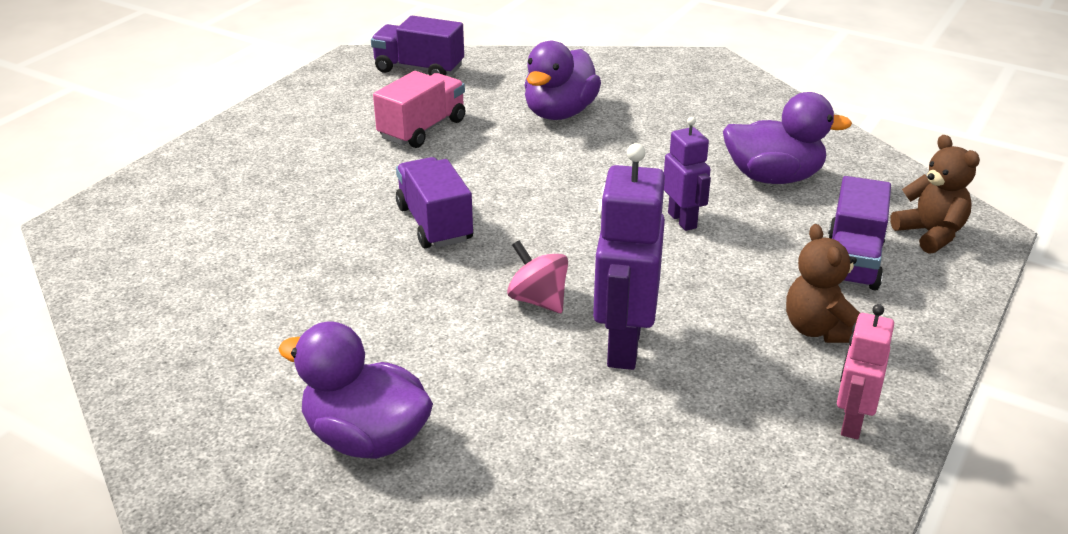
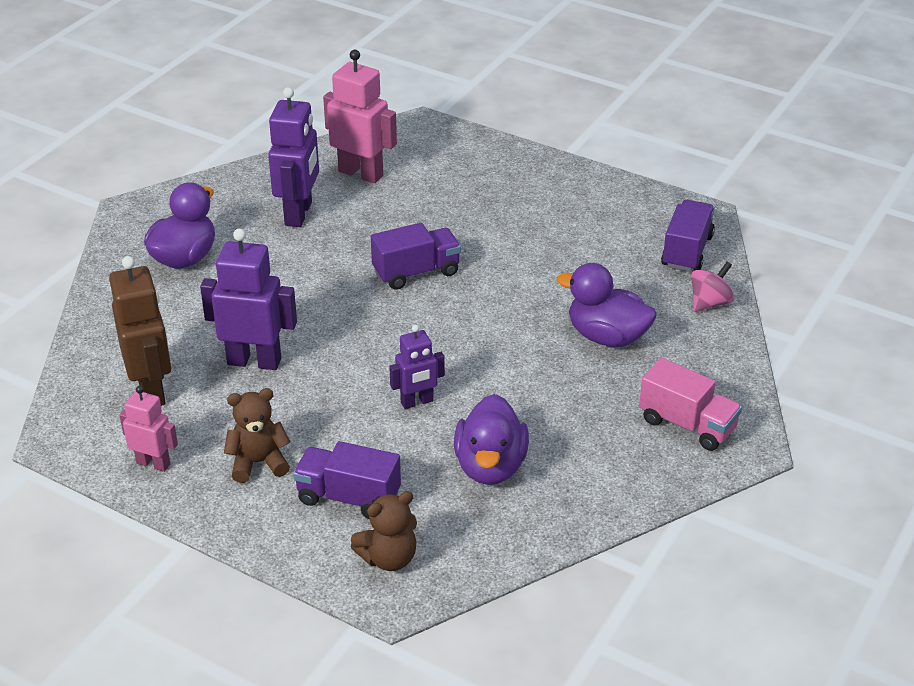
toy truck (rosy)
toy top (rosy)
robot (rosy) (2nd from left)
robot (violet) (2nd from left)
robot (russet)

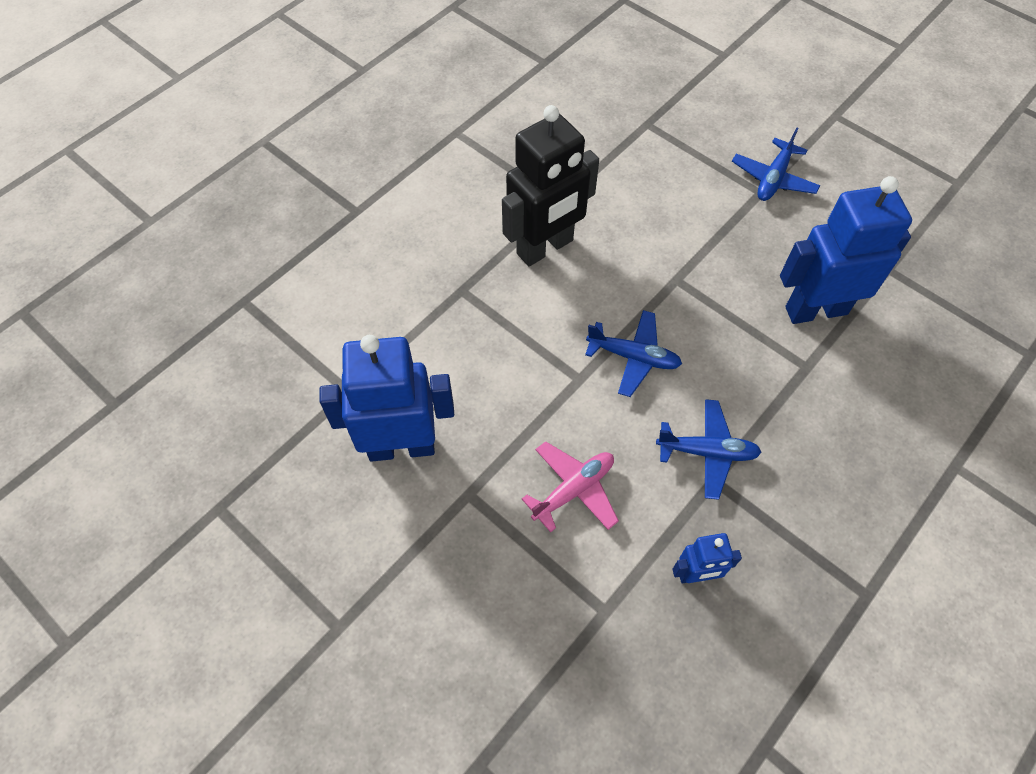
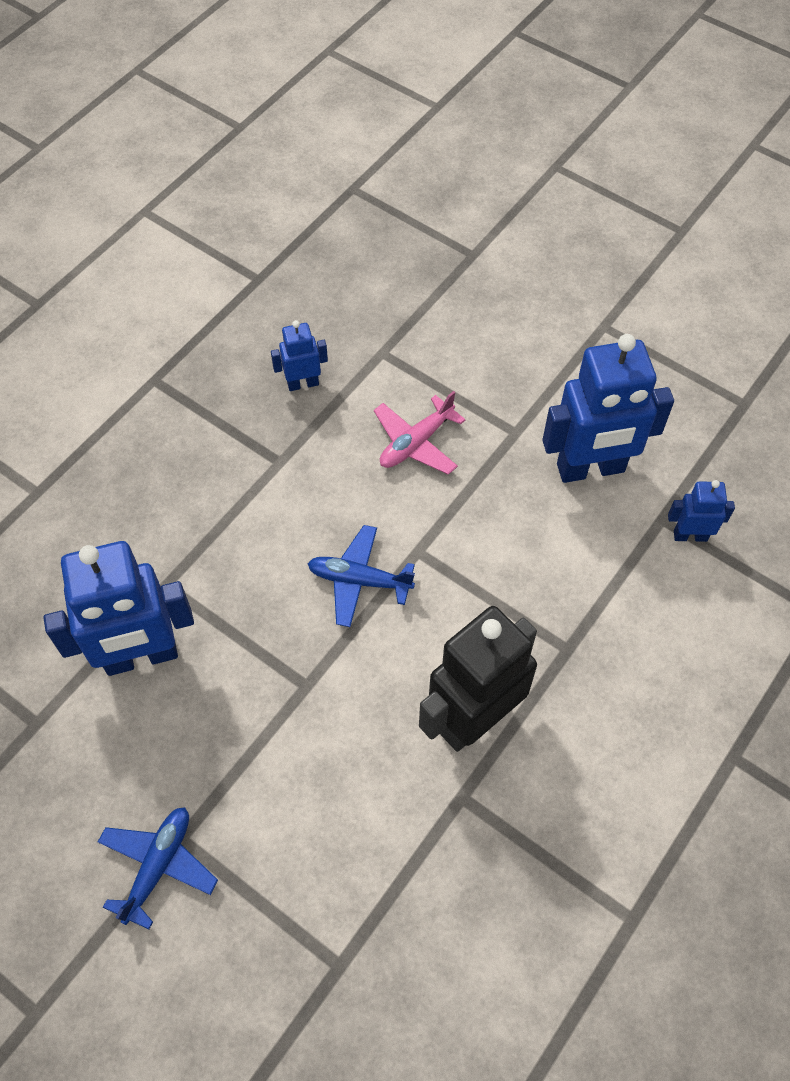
plane (blue) (2nd from left in the first image)
robot (blue) (4th from left)

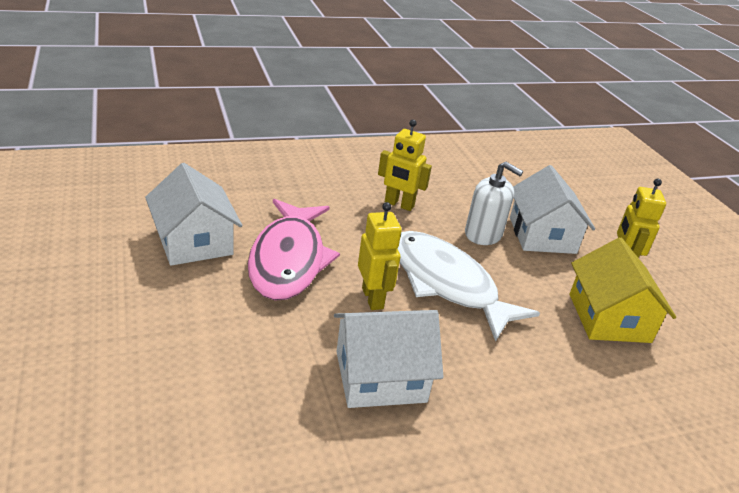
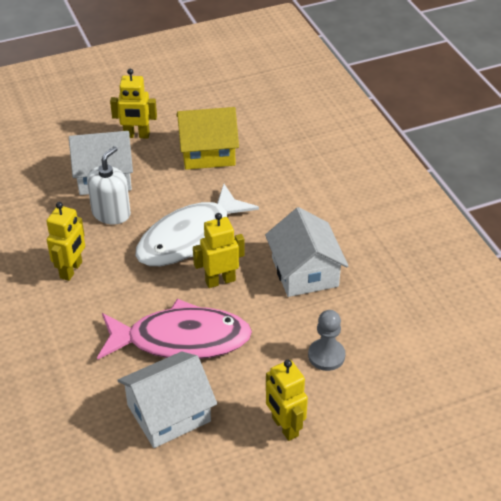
chess pawn (ash-grey)
robot (bright yellow) (4th from left)

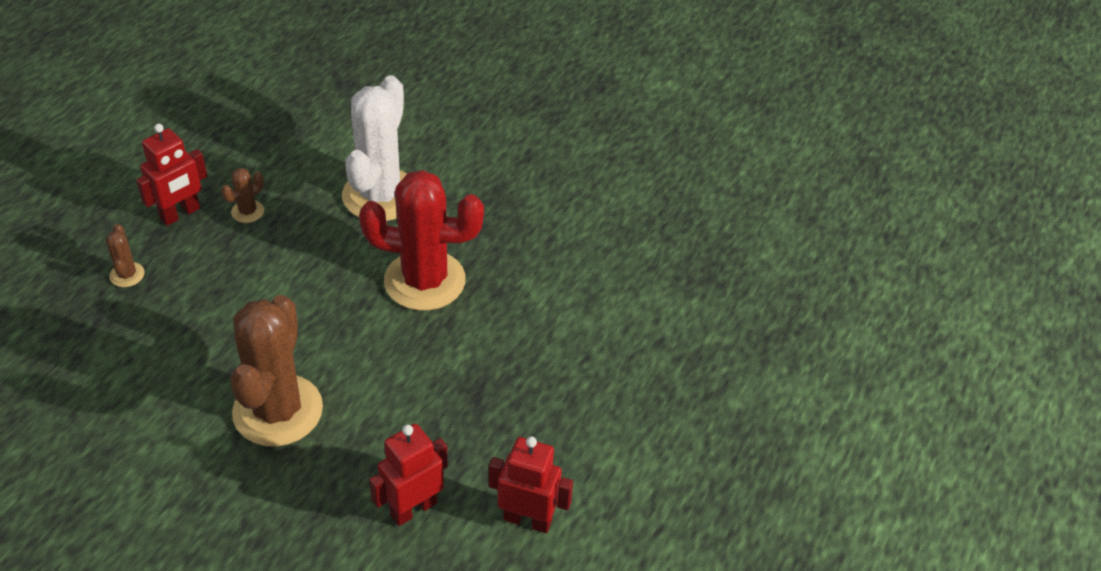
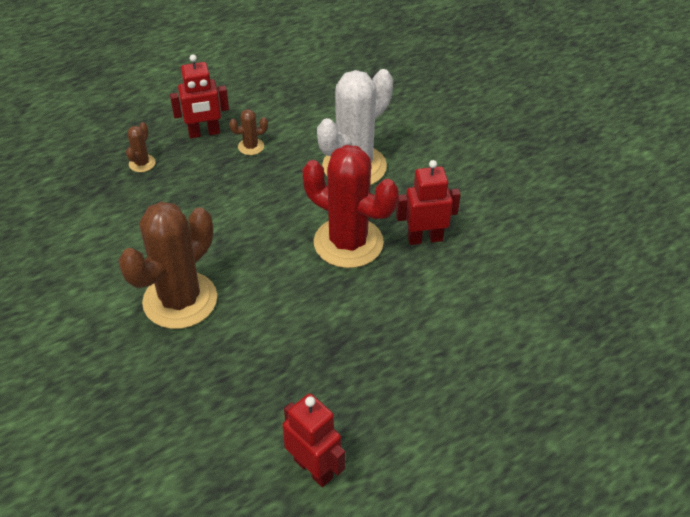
robot (red) (3rd from left)

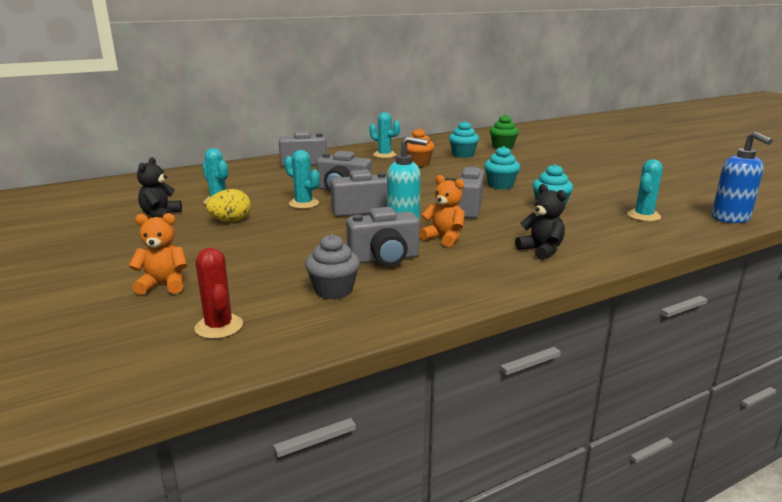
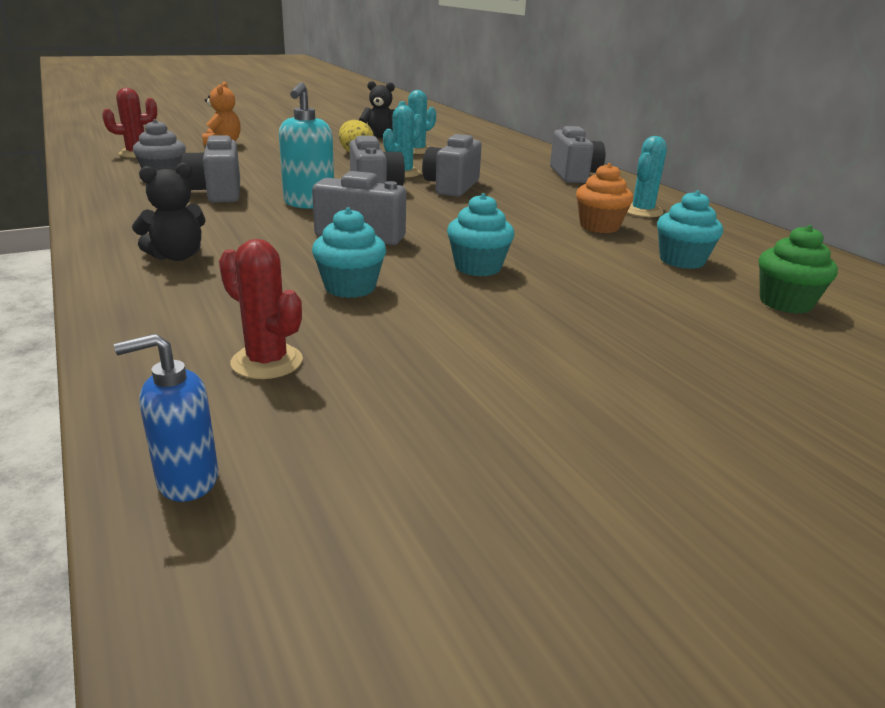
soap dispenser (blue)
saguaro cactus (red) (2nd from left)
teddy bear (orange) (2nd from left in the first image)

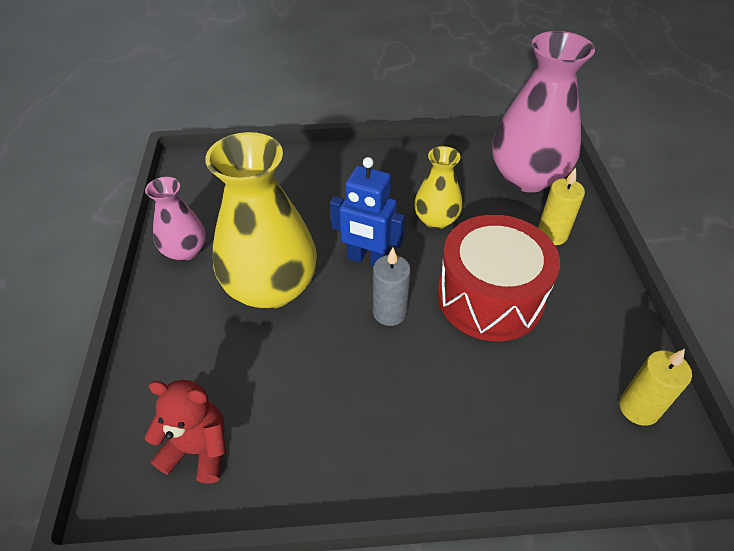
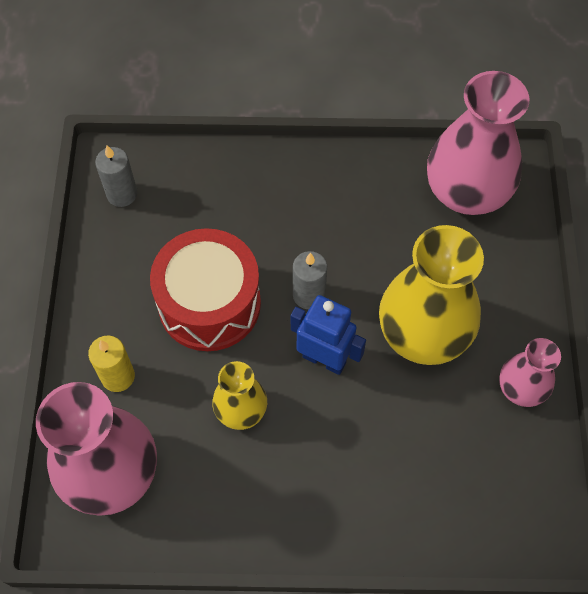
candle (ash-grey) (1st from left)
tall vase (rosy) (2nd from left)

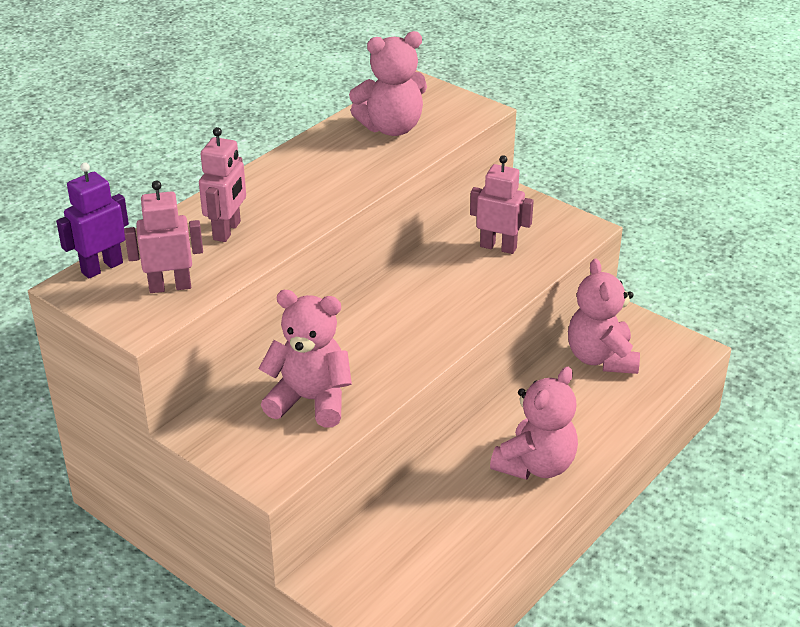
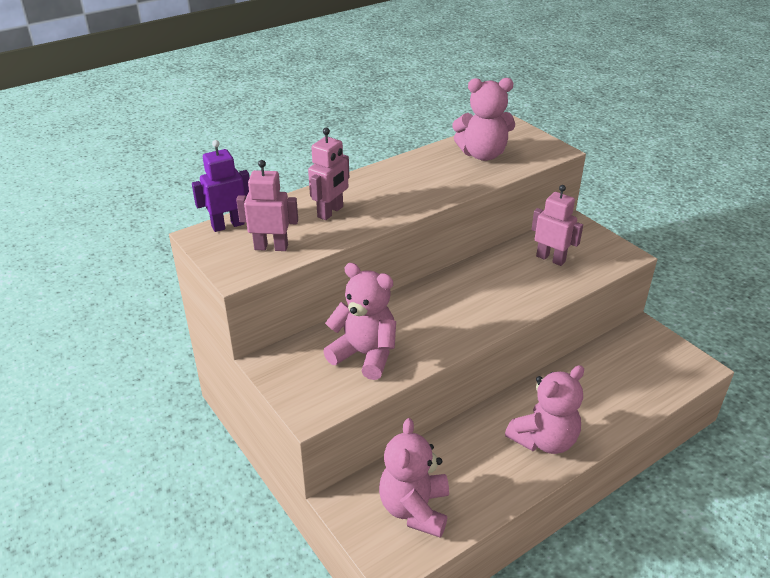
teddy bear (rosy) (2nd from left)

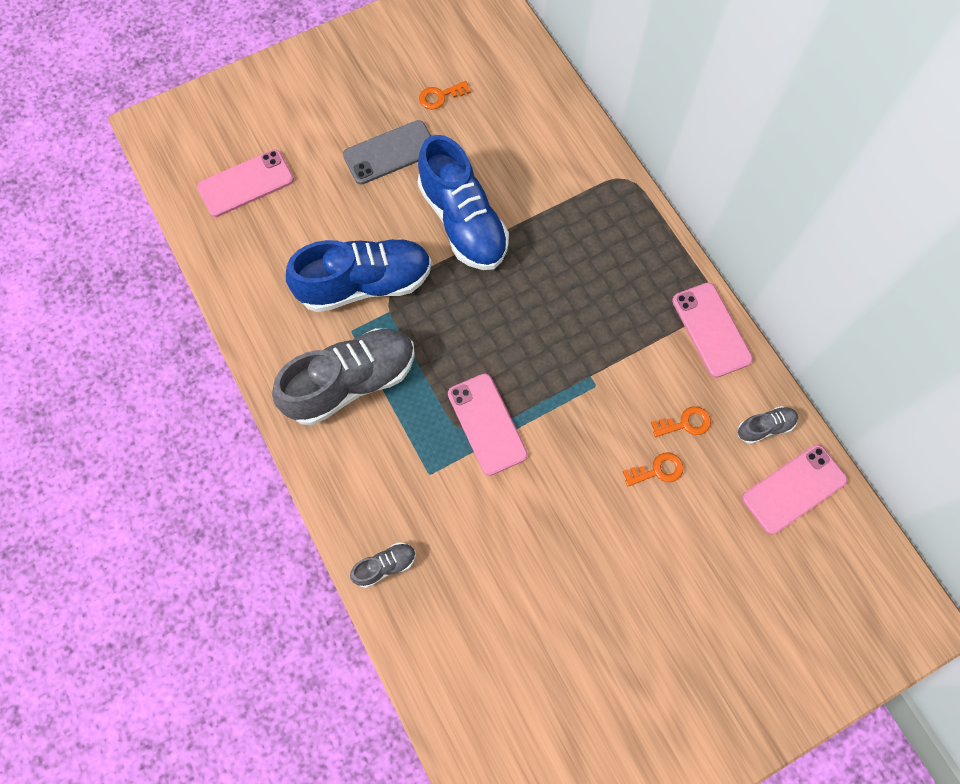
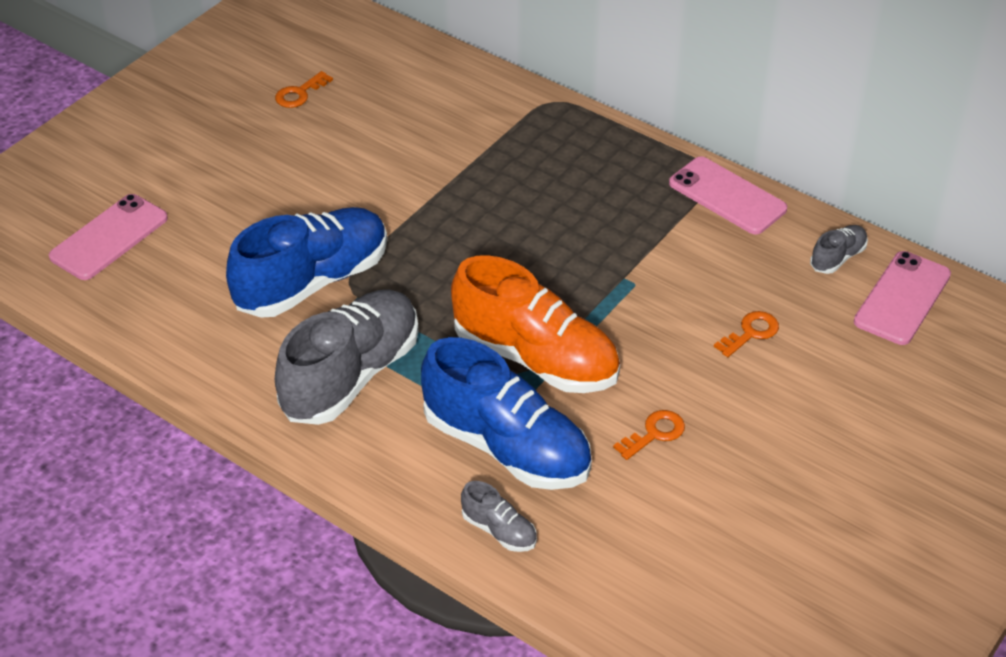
mobile phone (ash-grey)
sneaker (blue) (2nd from left)
sneaker (orange)
key (orange) (2nd from left)
sneaker (ash-grey) (2nd from left)

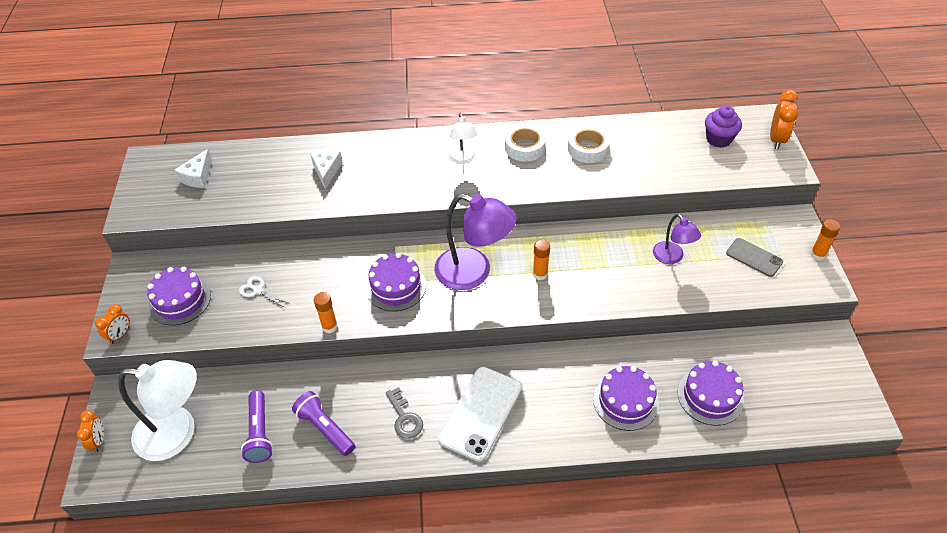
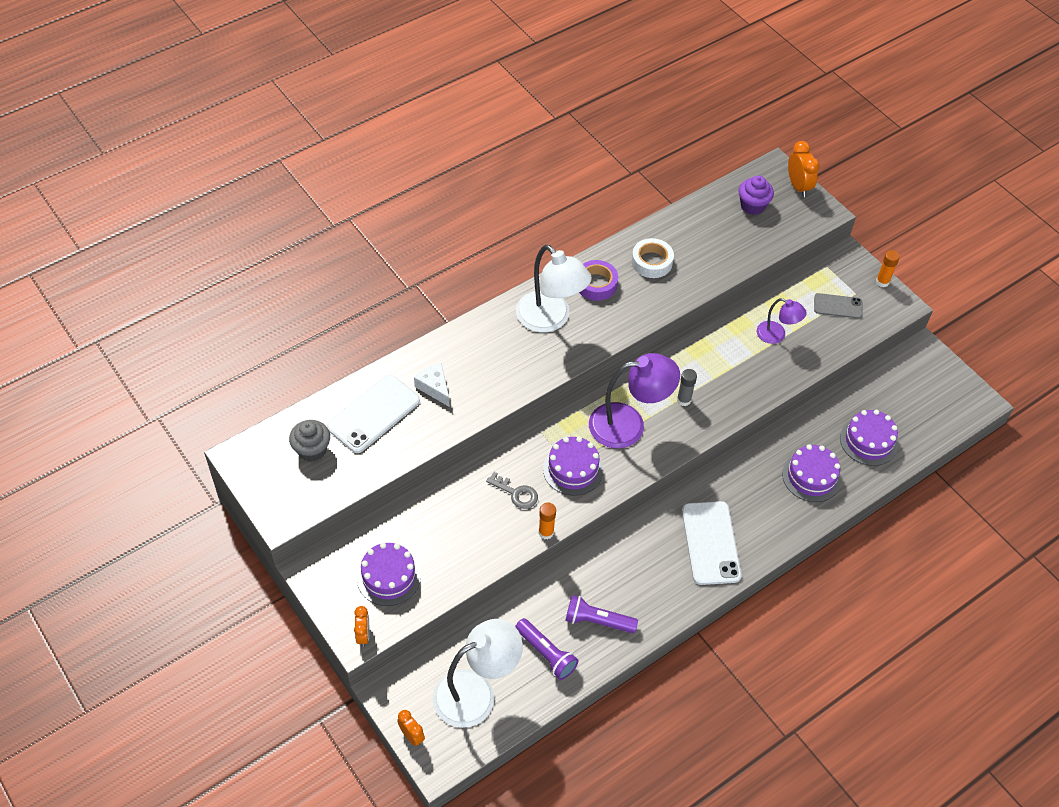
desk lamp (white) (2nd from left)
tape (violet)
muffin (ash-grey)
glue (ash-grey)
scissors (white)
key (ash-grey)
mobile phone (white) (1st from left)

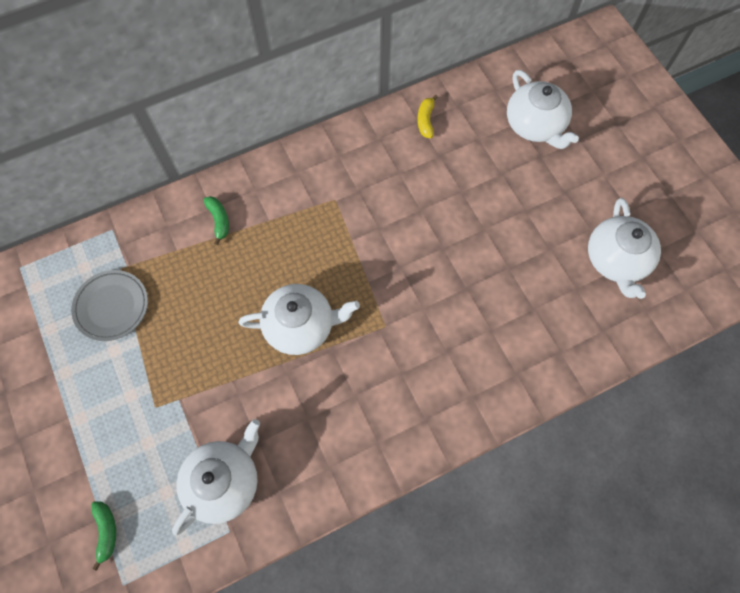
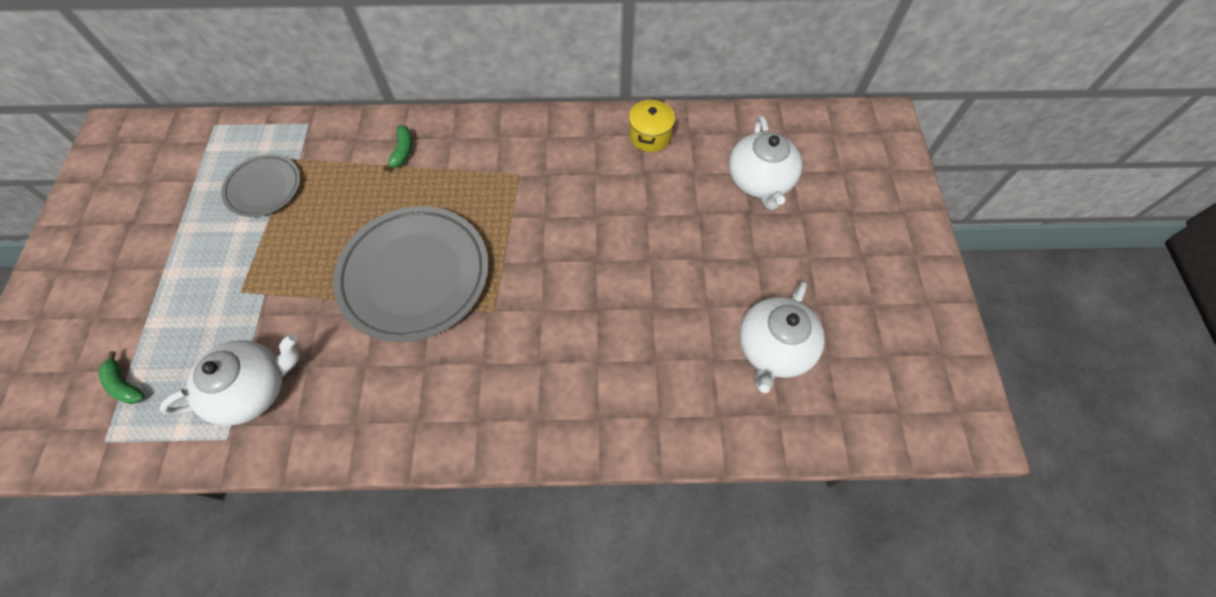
pot (bright yellow)
flat dish (ash-grey) (2nd from left)
banana (green) (1st from left)

